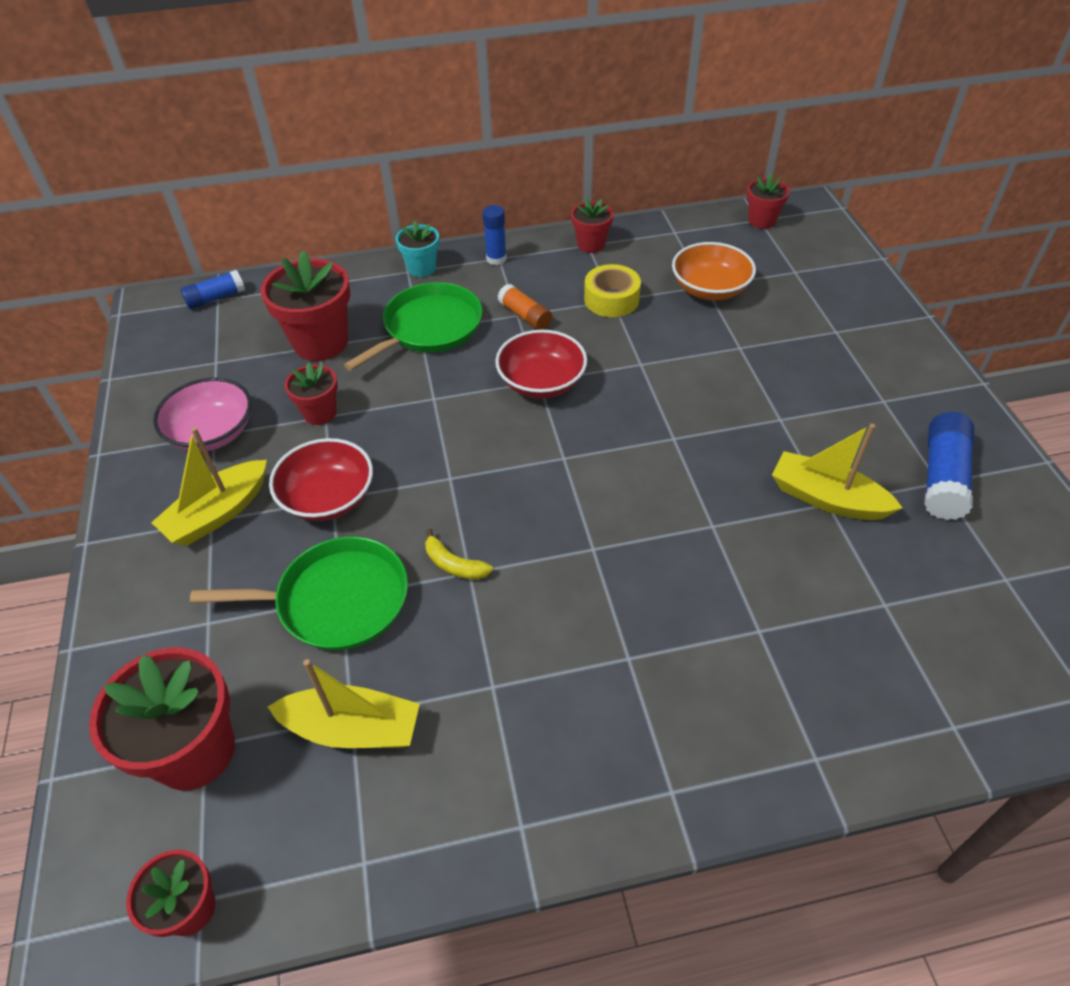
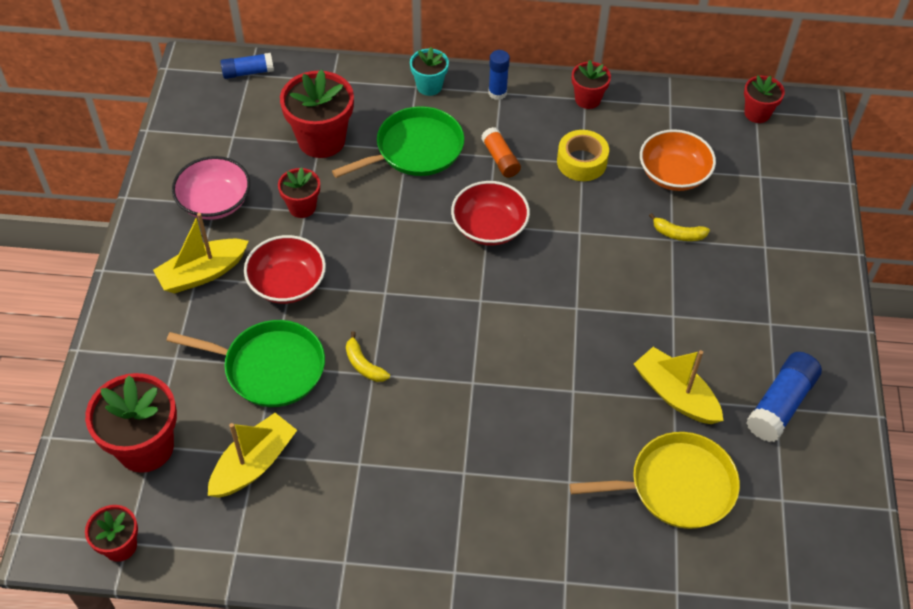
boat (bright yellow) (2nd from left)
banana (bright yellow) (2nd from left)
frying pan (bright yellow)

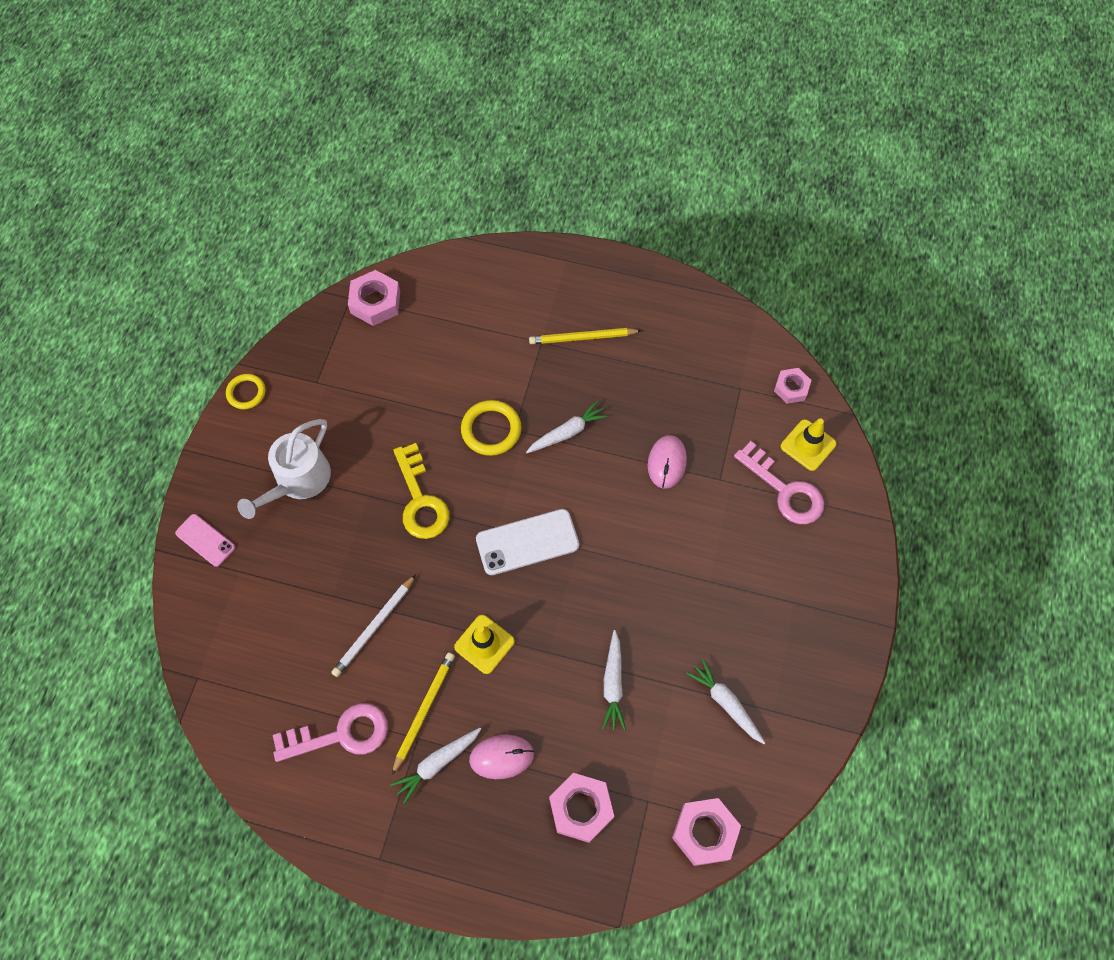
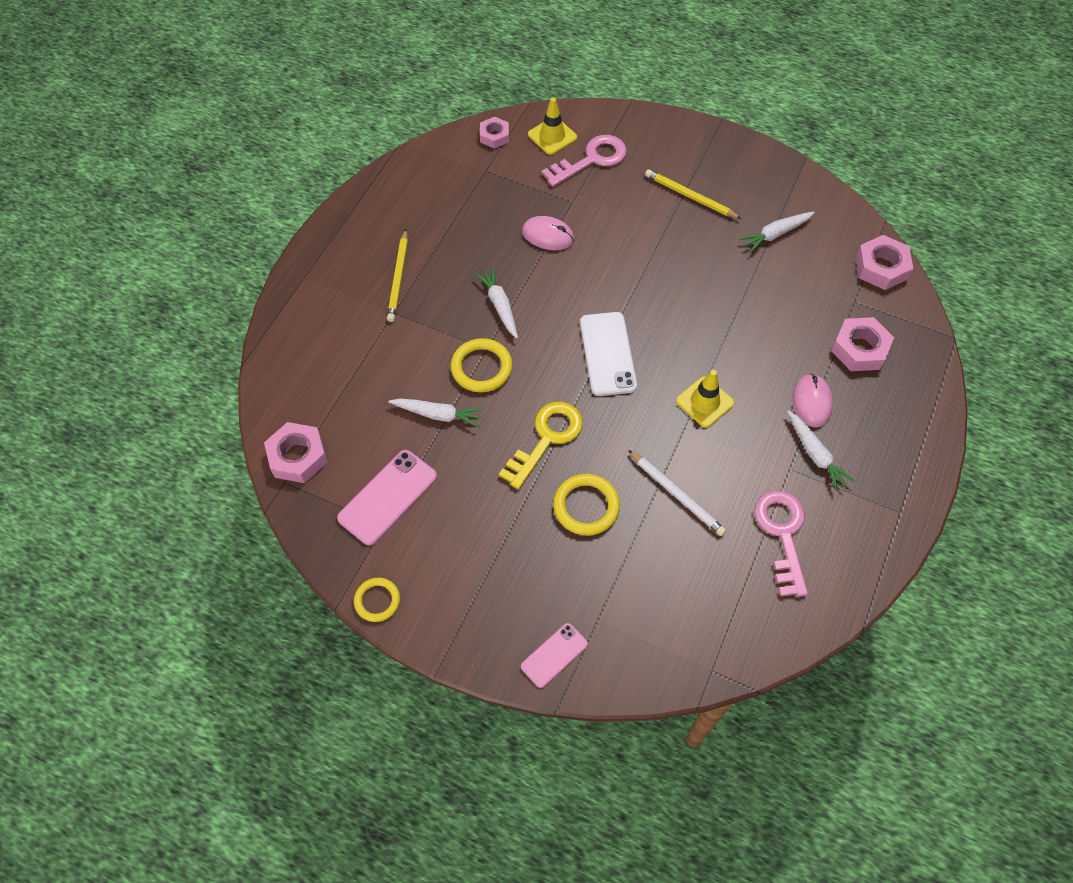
watering can (white)
key (bright yellow)
carrot (white) (1st from left)
wooden pencil (bright yellow) (2nd from left)
mobile phone (rosy) (1st from left)
torus (bright yellow) (3rd from left)

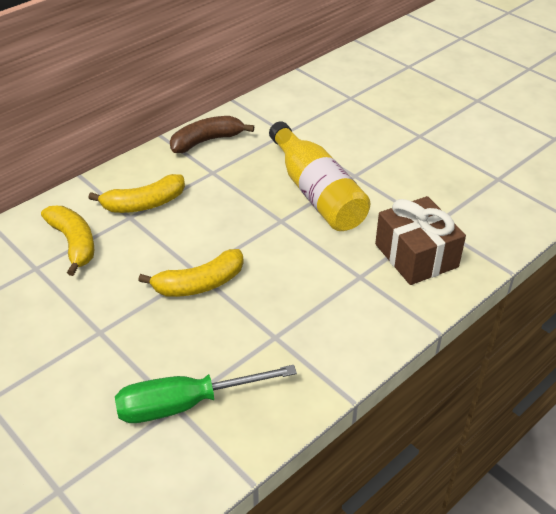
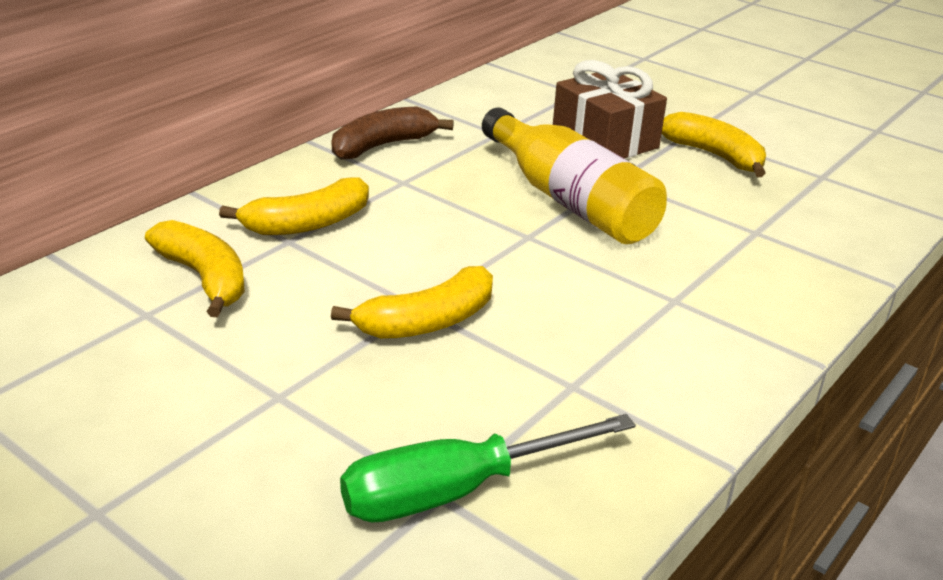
gift (russet)
banana (bright yellow) (4th from left)

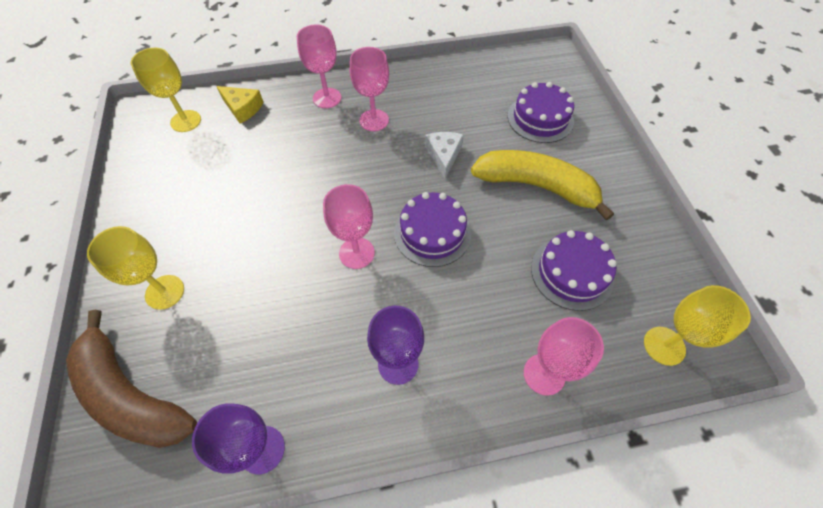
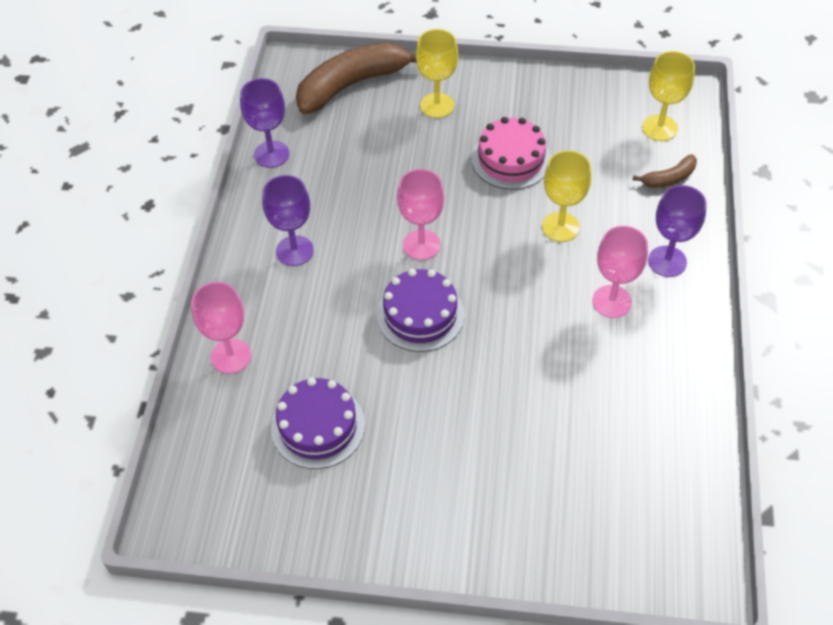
goblet (violet) (3rd from left)
gateau (violet) (2nd from left in the first image)
banana (russet) (2nd from left)
piece of cheese (white)
banana (bright yellow)
goblet (bright yellow) (2nd from left)
gateau (rosy)

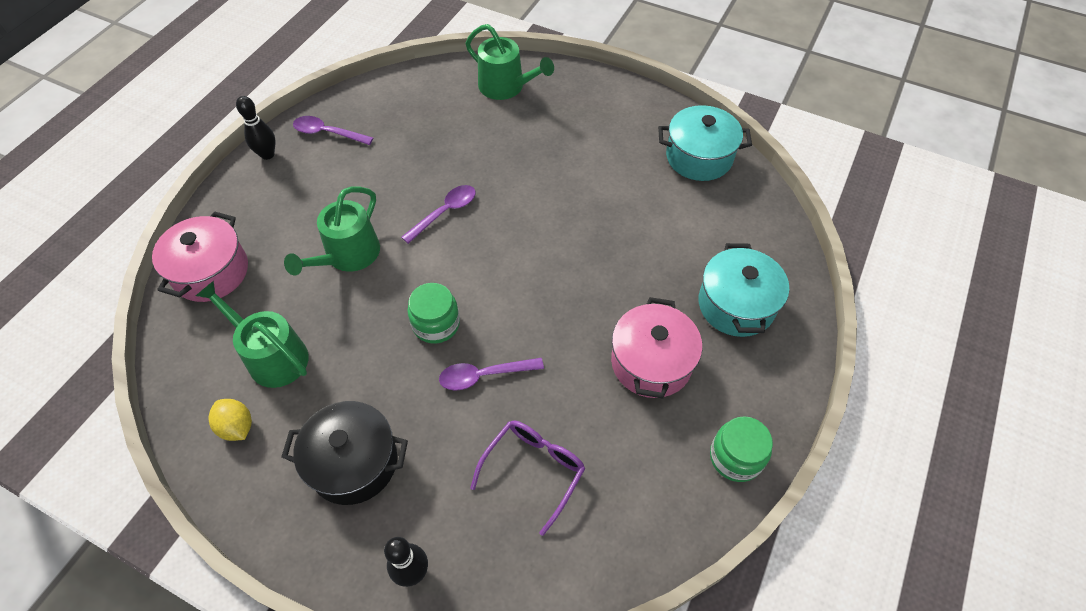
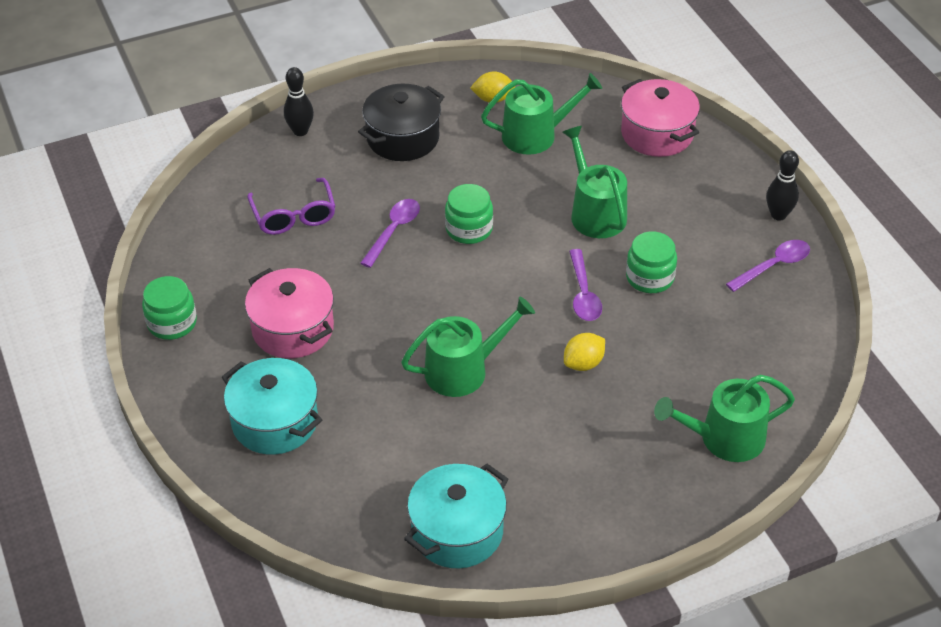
jar (green) (3rd from left)
watering can (green) (1st from left)
toy lemon (bright yellow) (2nd from left)

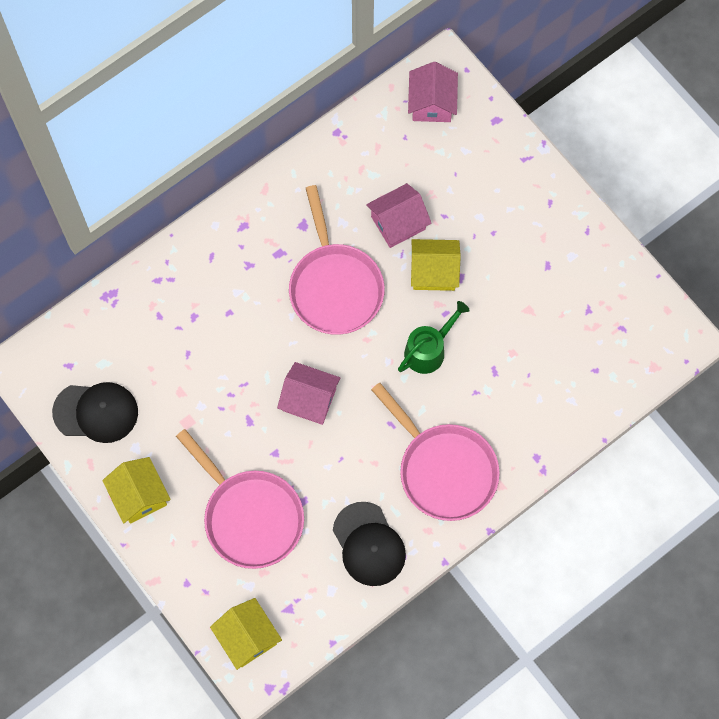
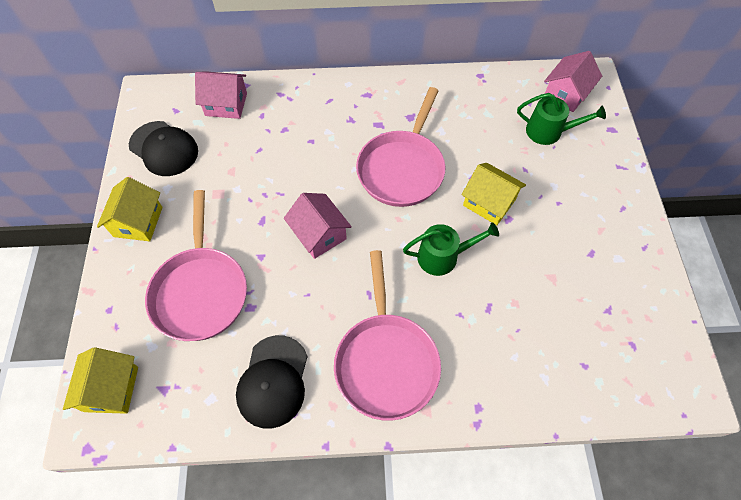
toy house (rosy) (1st from left)
watering can (green) (2nd from left)

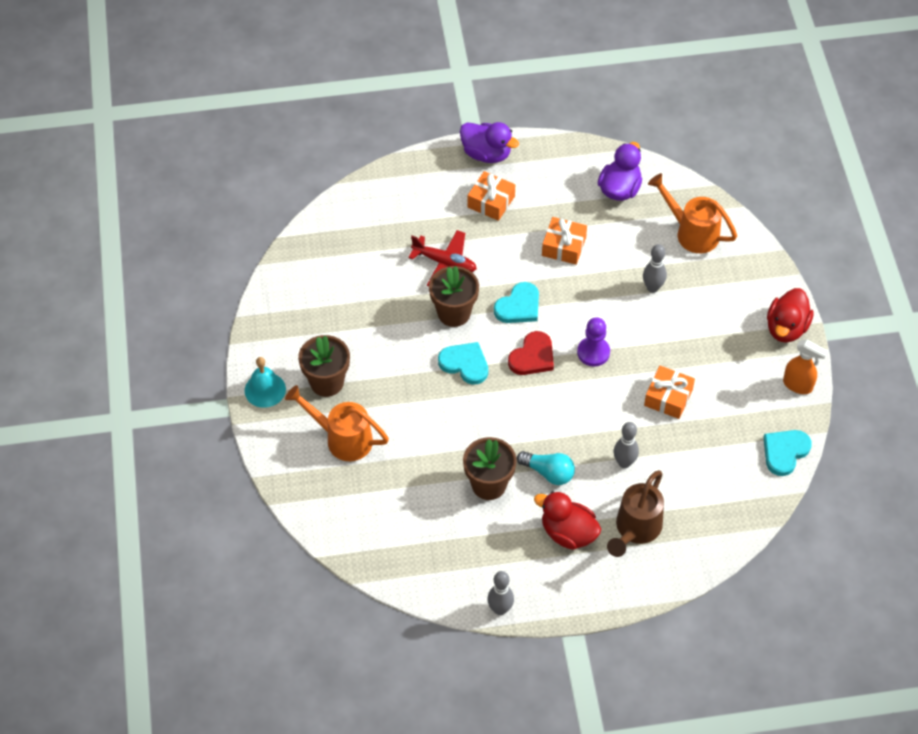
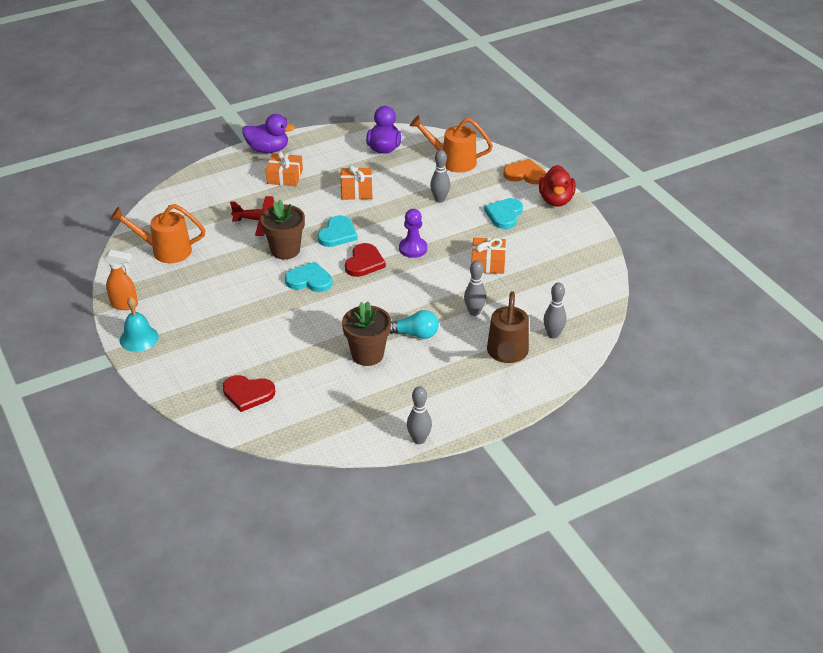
plant pot (russet) (1st from left in the first image)
sprayer (orange)
watering can (orange) (1st from left)
heart (teal) (3rd from left)
duck (red) (1st from left in the first image)
heart (orange)
tenpin (ash-grey) (4th from left)
heart (red) (1st from left)

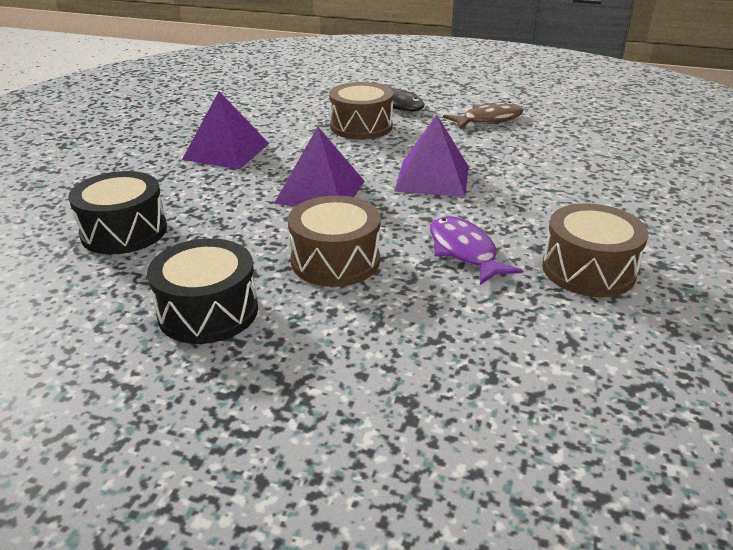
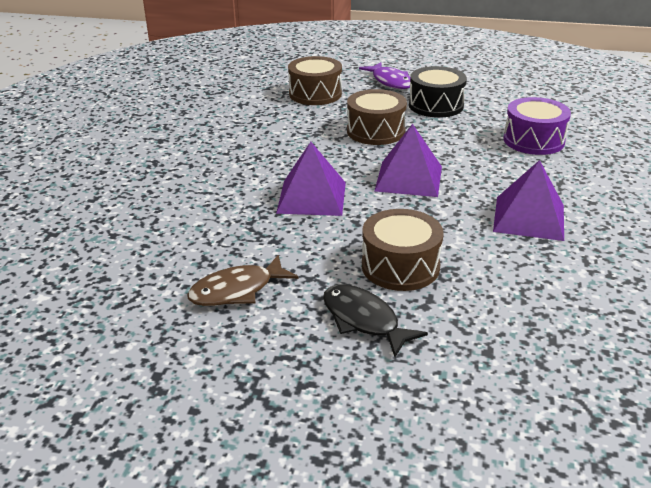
snare drum (violet)
snare drum (russet) (1st from left)
toy fish (violet)

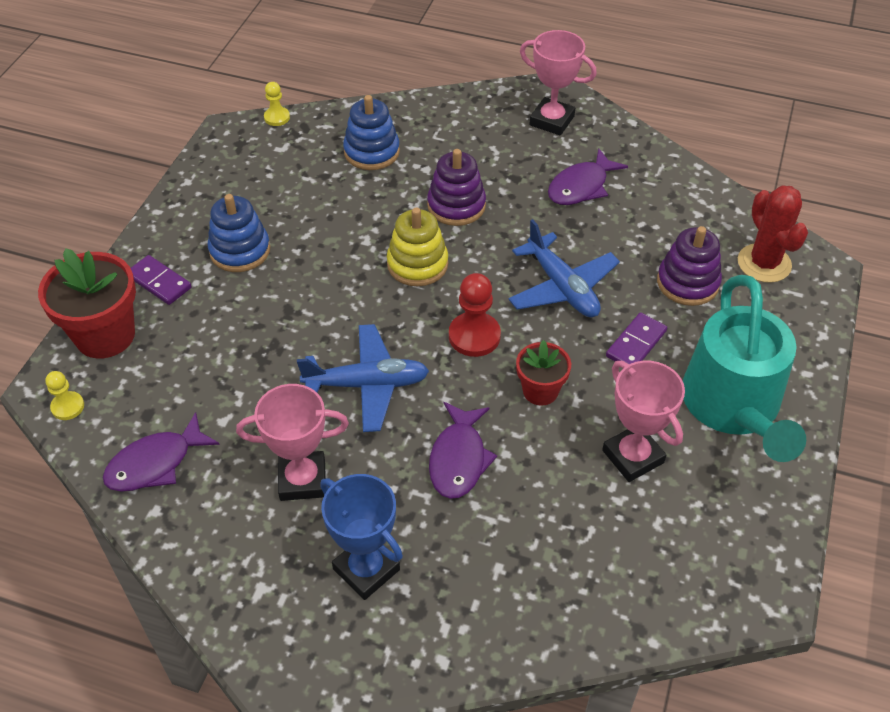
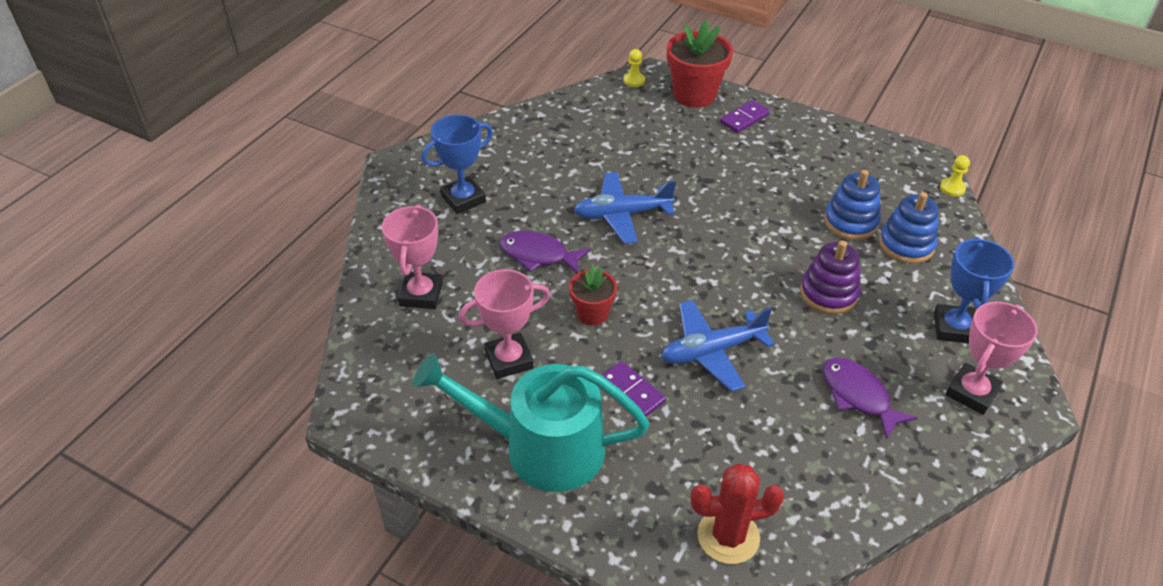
ring stacker (blue) (1st from left)
ring stacker (bright yellow)
ring stacker (violet) (2nd from left in the first image)
chess pawn (red)
plane (blue) (1st from left)
trophy (rosy) (1st from left)
toy fish (violet) (1st from left in the first image)
trophy (blue) (2nd from left)

